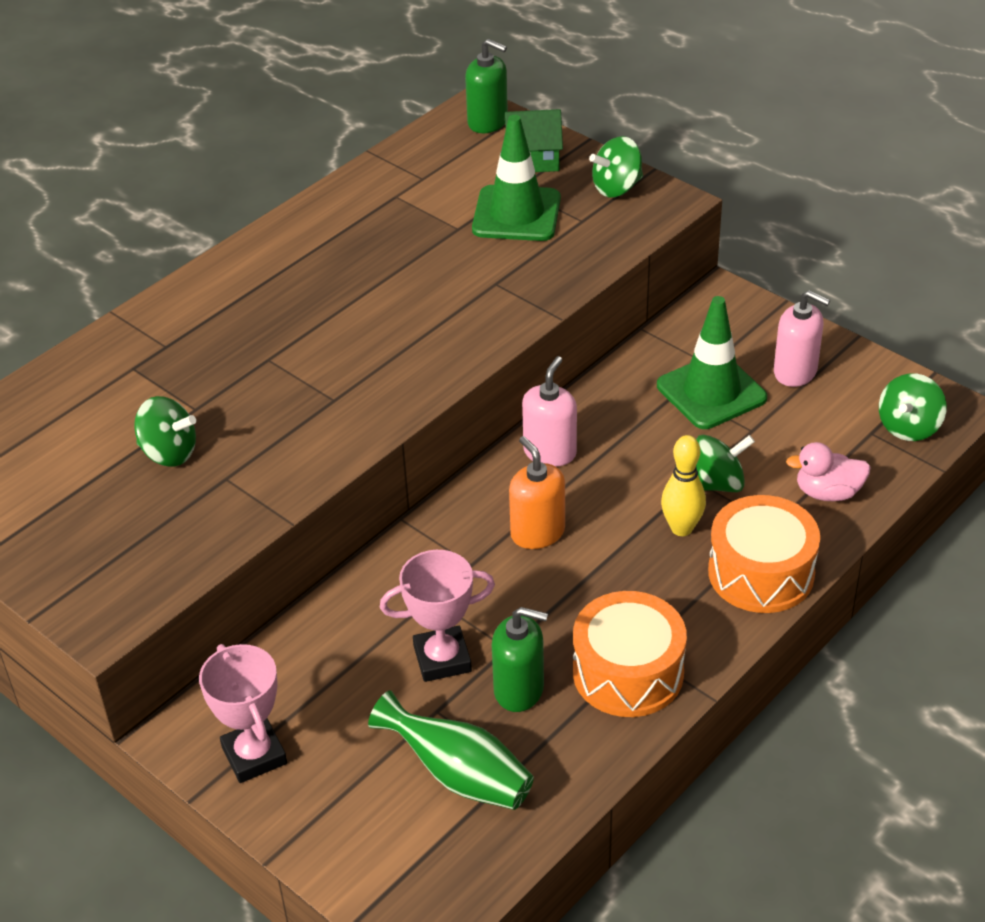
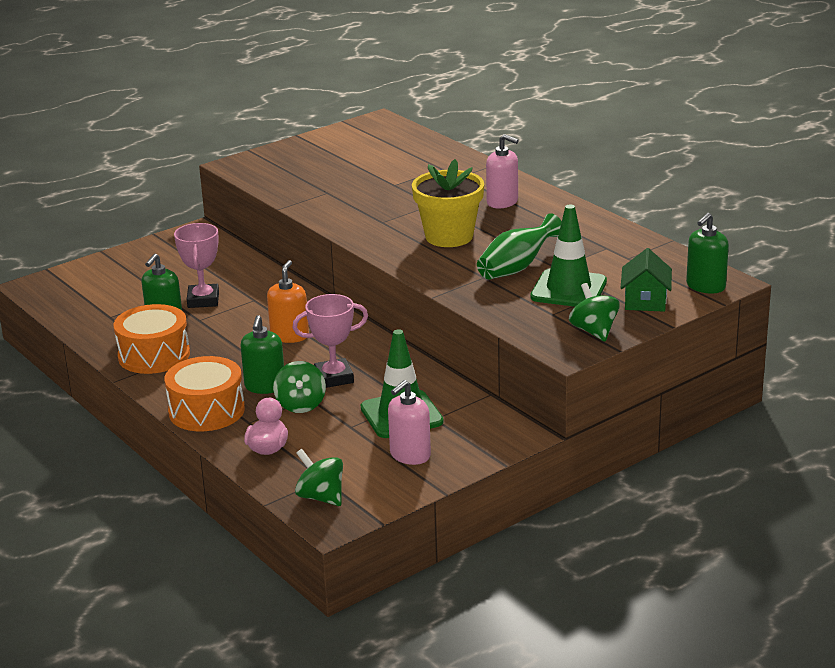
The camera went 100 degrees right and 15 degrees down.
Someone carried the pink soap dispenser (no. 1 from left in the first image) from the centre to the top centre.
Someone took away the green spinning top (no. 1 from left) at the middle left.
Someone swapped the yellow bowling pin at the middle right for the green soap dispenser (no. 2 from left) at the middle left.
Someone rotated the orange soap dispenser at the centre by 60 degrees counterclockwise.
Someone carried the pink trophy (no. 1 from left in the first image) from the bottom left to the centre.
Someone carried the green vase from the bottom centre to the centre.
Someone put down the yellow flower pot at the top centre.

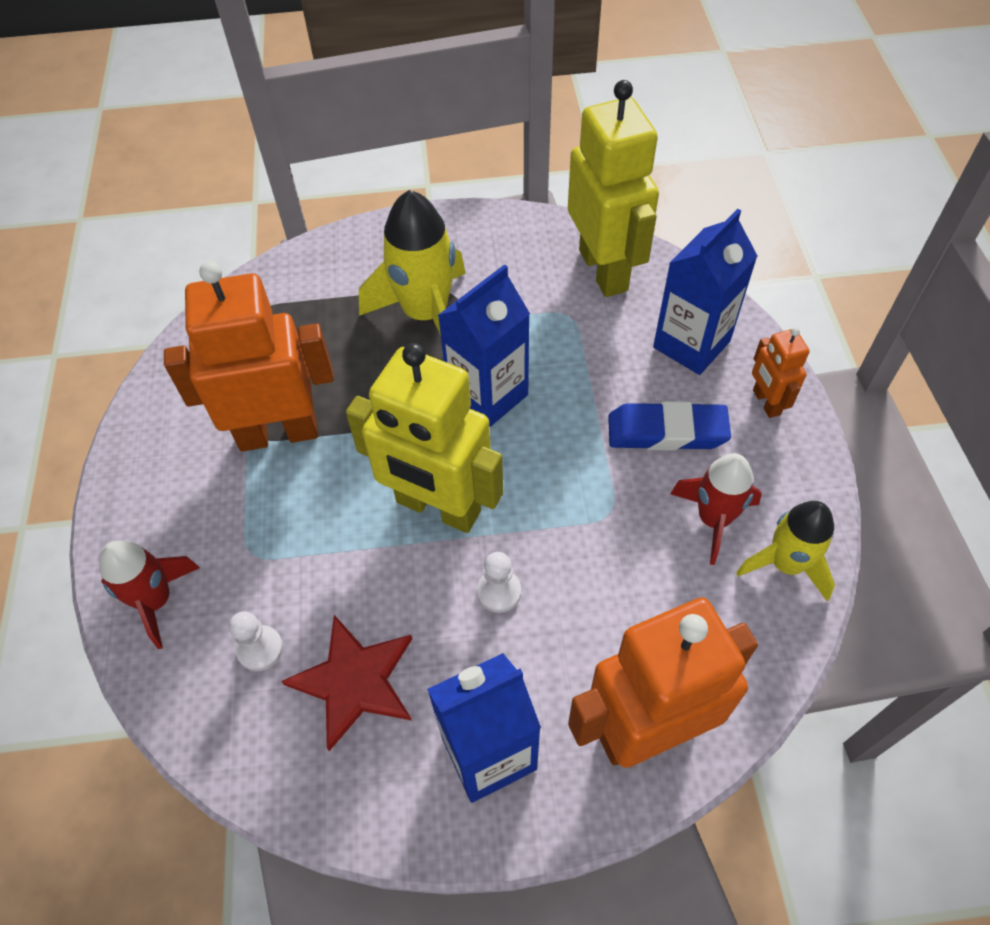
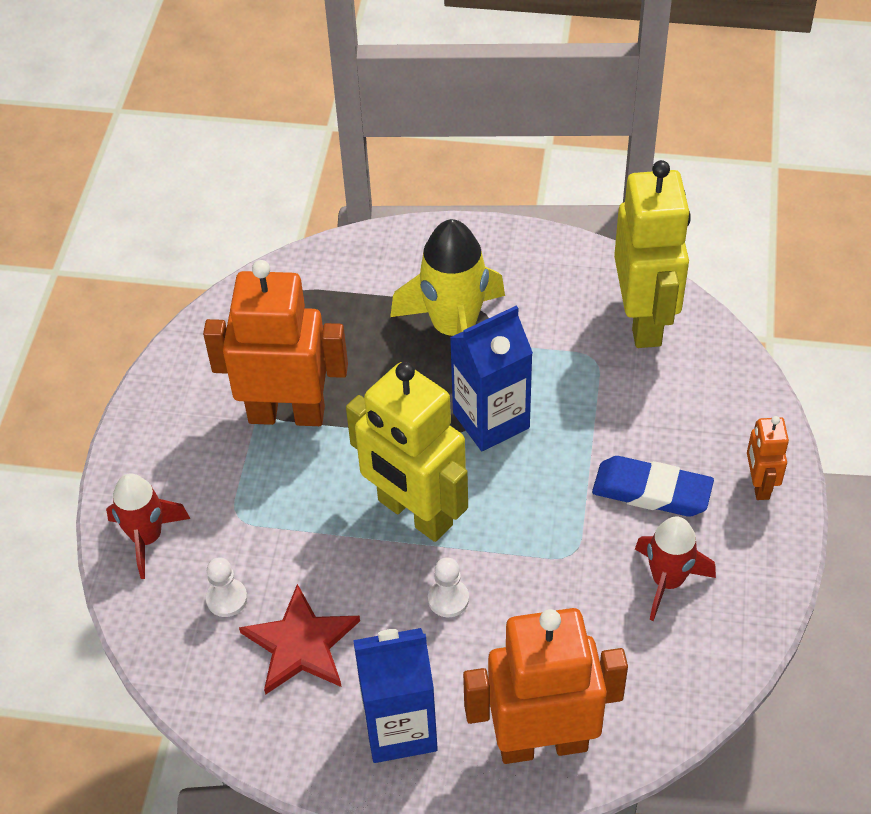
The camera went 15 degrees right and 5 degrees down.
Someone took away the blue carton (no. 3 from left) at the top right.
Someone took away the yellow rocket (no. 2 from left) at the middle right.

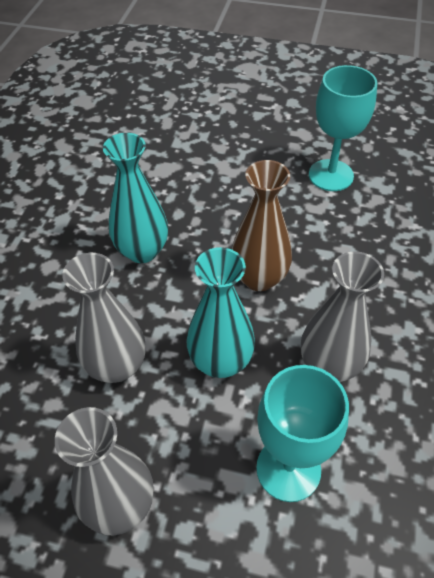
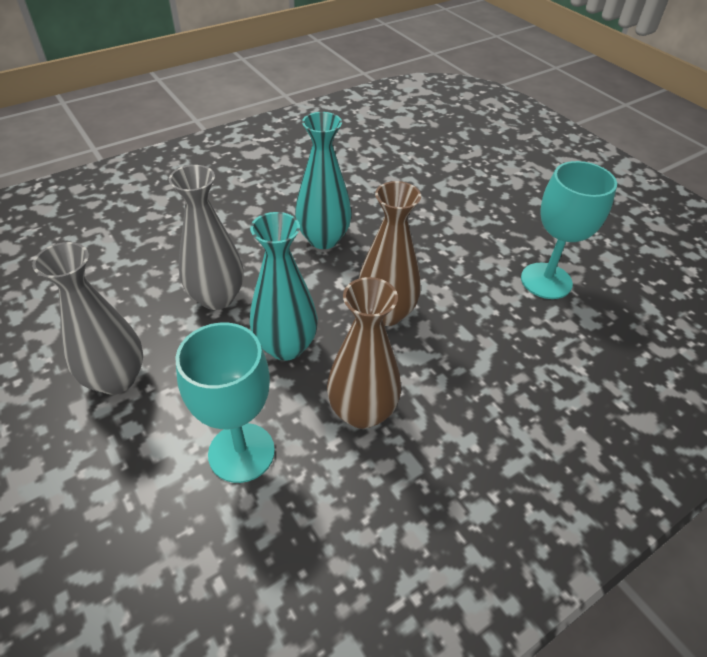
The camera went 40 degrees right and 5 degrees down.
Someone repainted the grey vase (no. 3 from left) at the middle right, which became the brown vase (no. 1 from left) at the centre.

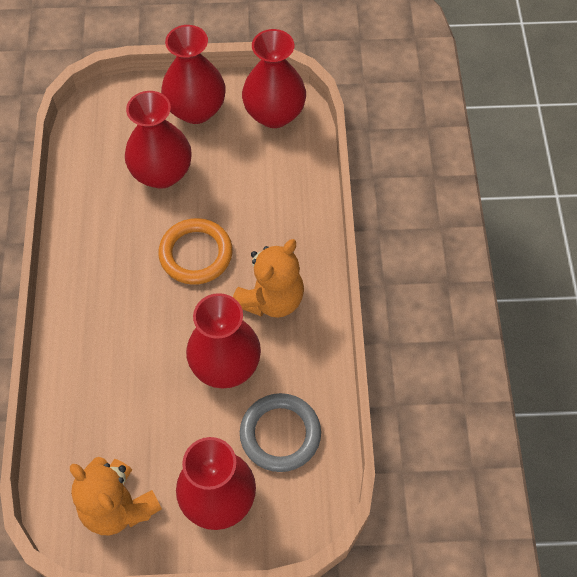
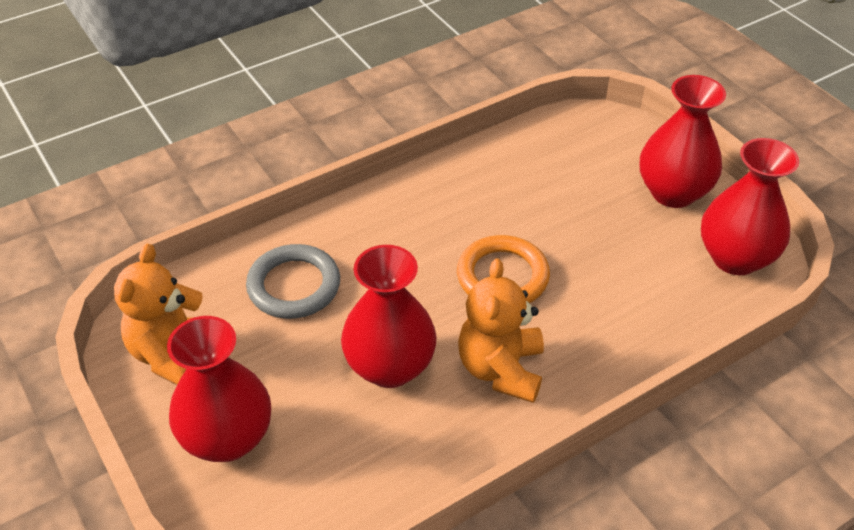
The camera went 60 degrees right and 15 degrees down.
Someone took away the red vase (no. 1 from left) at the top left.
Someone rotated the orange teddy bear (no. 2 from left) at the centre by 90 degrees clockwise.
Someone carried the grey ring from the bottom centre to the centre.

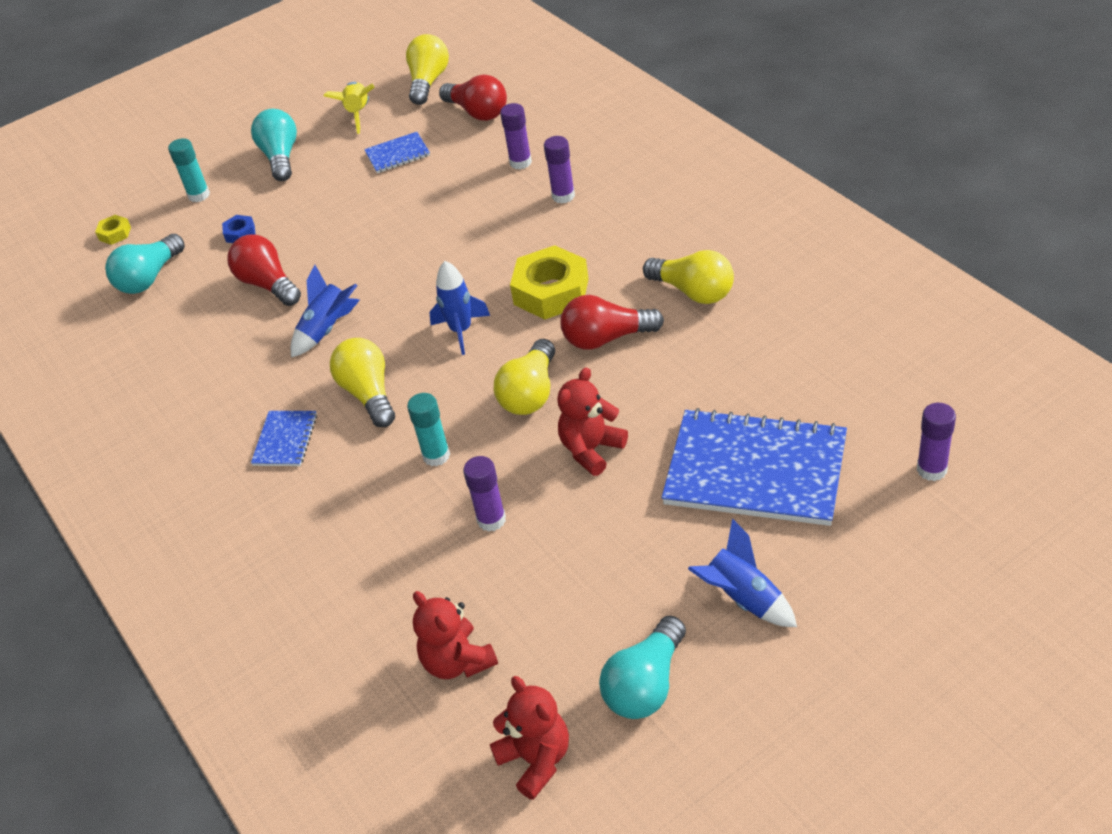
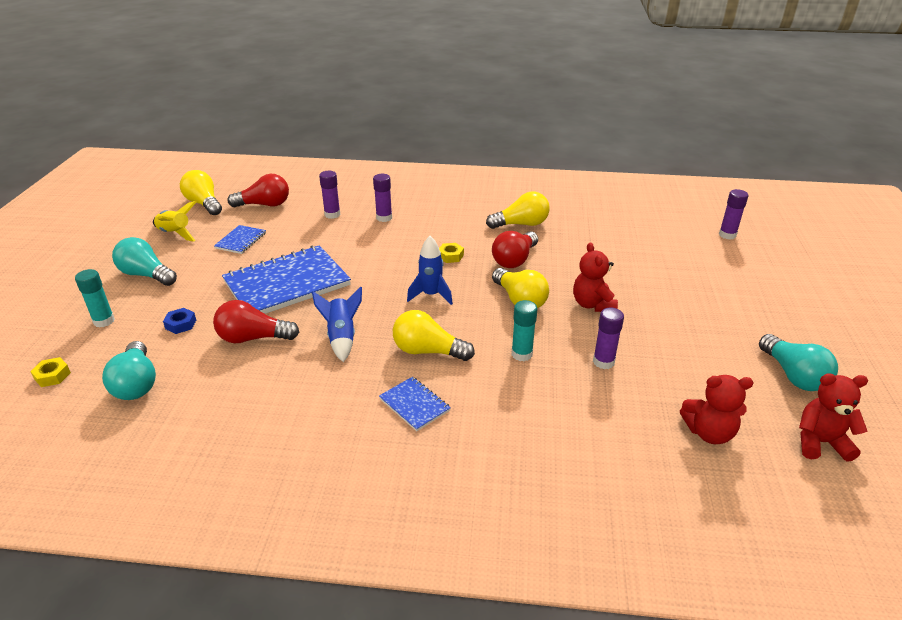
The camera went 55 degrees left and 10 degrees down.
Someone scaled the yellow nut (no. 2 from left) at the centre by 0.47.
Someone carried the blue notebook (no. 3 from left in the first image) from the middle right to the middle left.
Someone took away the blue rocket (no. 3 from left) at the bottom right.

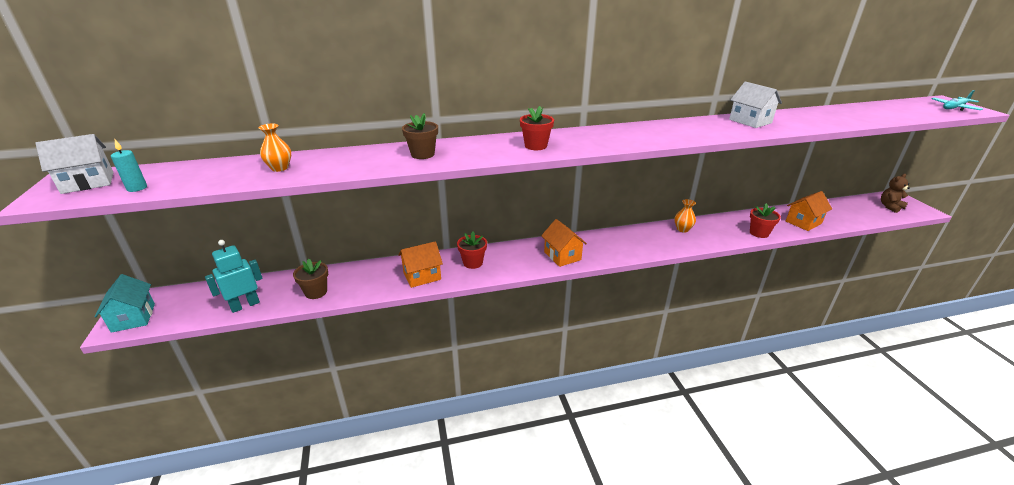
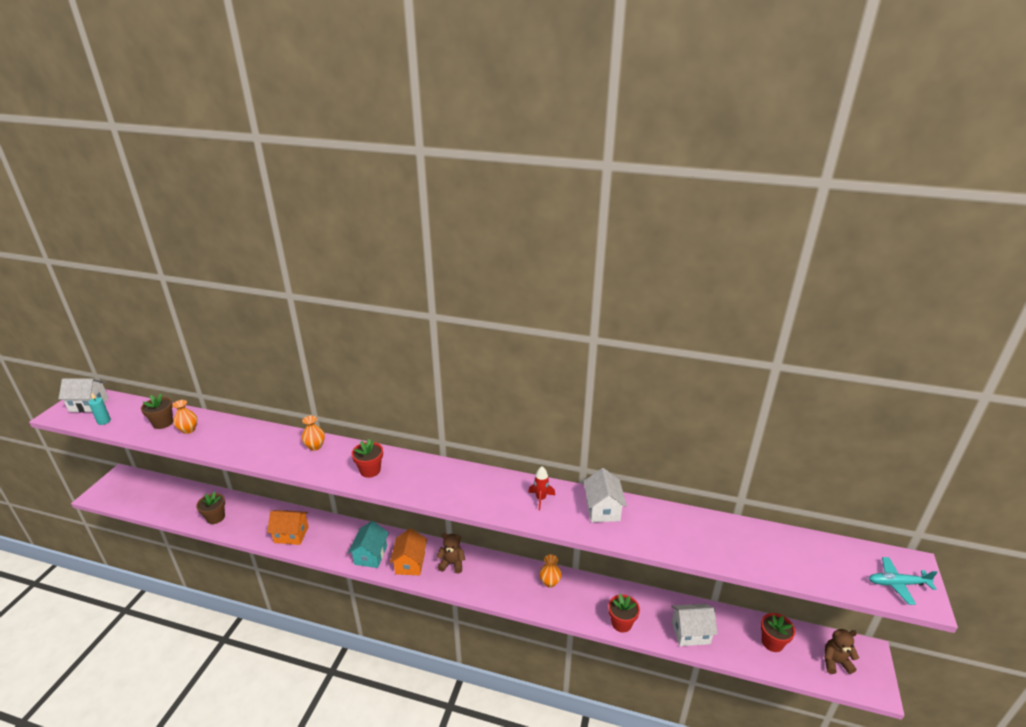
The camera went 30 degrees right and 0 degrees up.
Someone carried the brown flower pot (no. 2 from left in the first image) from the top centre to the middle left.
Someone repainted the orange house (no. 3 from left) at the middle right, which became the white house (no. 3 from left) at the bottom right.
Someone carried the red flower pot (no. 1 from left in the first image) from the centre to the bottom right.
Someone took away the turquoise robot at the middle left.
Someone carried the turquoise house from the middle left to the bottom centre.
Someone put down the orange vase (no. 2 from left) at the middle left.
Someone put down the red rocket at the bottom centre.
Someone put down the brown teddy bear (no. 1 from left) at the bottom centre.

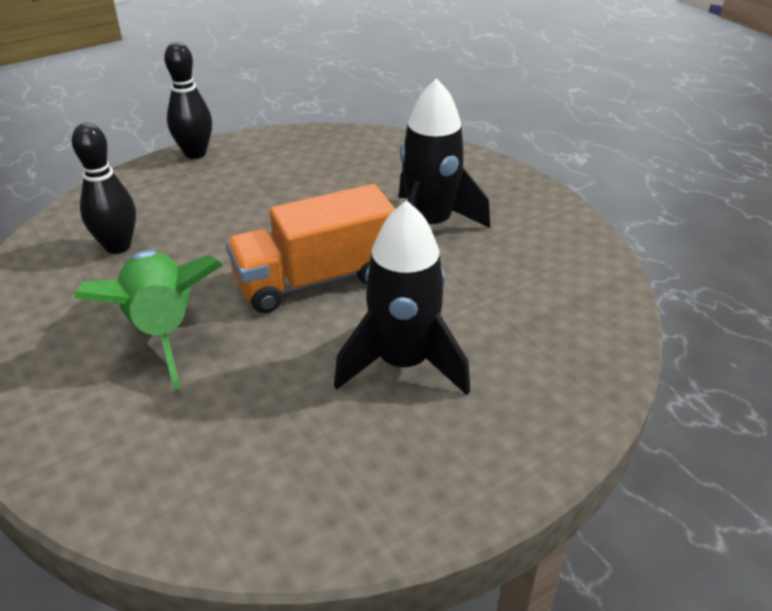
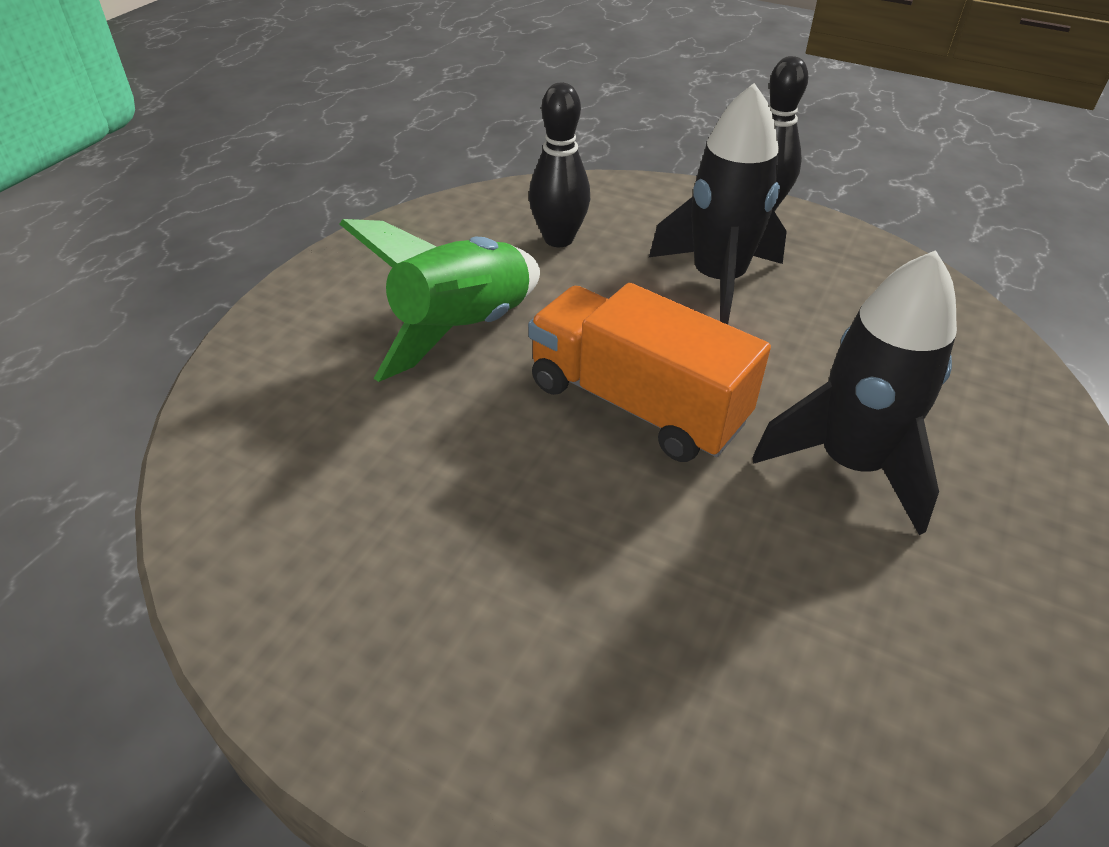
The camera went 60 degrees right and 5 degrees up.
Someone carried the black rocket (no. 1 from left) from the centre to the top centre.

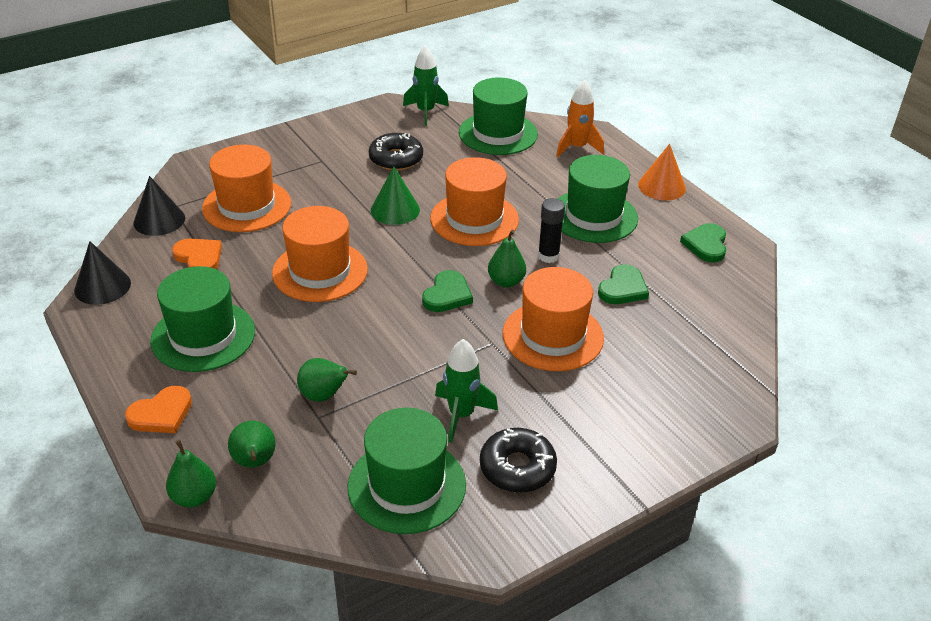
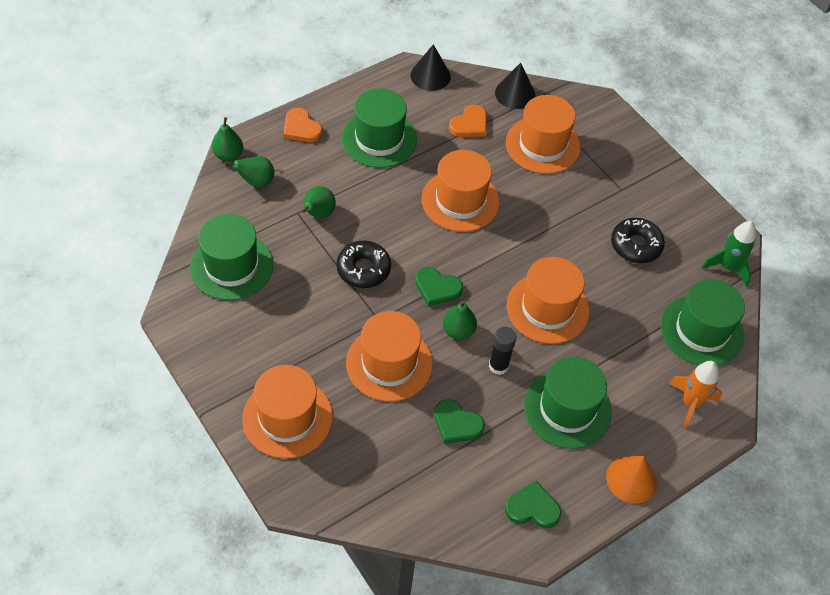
The camera went 85 degrees right and 15 degrees up.
Someone took away the green cone at the top centre.
Someone took away the green rocket (no. 2 from left) at the centre.
Someone carried the black donut (no. 2 from left in the first image) from the bottom centre to the centre.
Someone put down the orange hat (no. 1 from left) at the bottom centre.

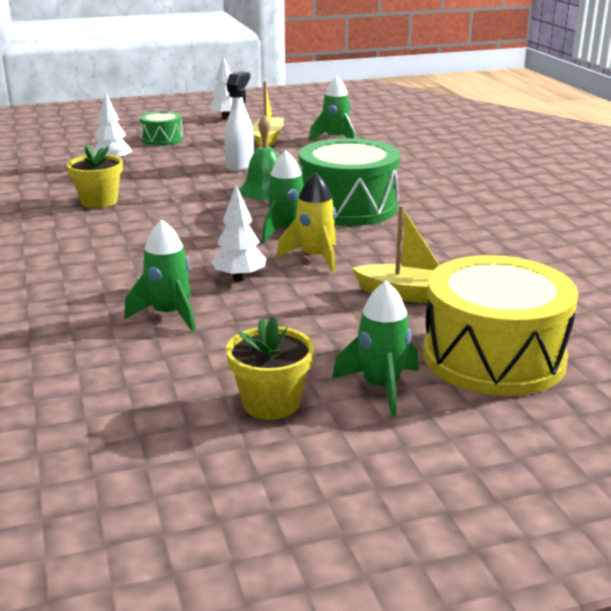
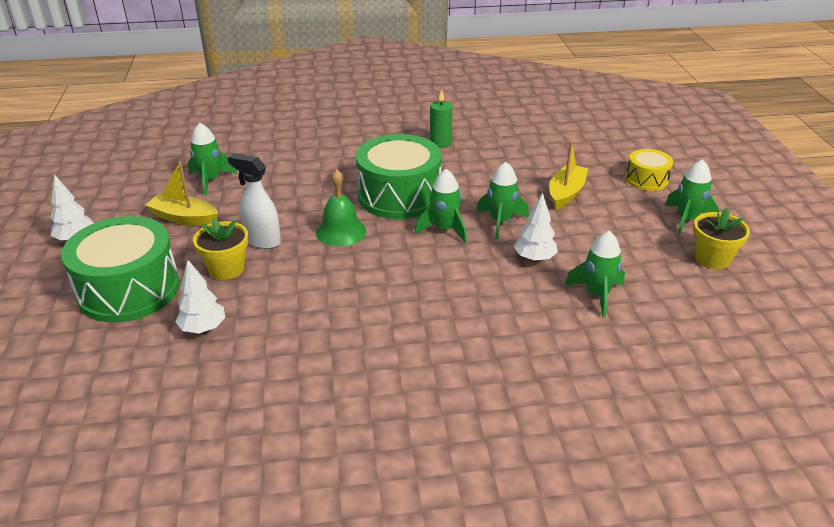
The camera went 80 degrees left and 10 degrees up.
Someone scaled the green drum (no. 1 from left) at the top left by 1.93.
Someone carried the yellow flower pot (no. 1 from left) from the top left to the middle left.
Someone repainted the yellow rocket at the centre, which became the green rocket (no. 3 from left) at the centre.
Someone scaled the yellow drum at the middle right by 0.52.
Someone put down the green candle at the top centre.

